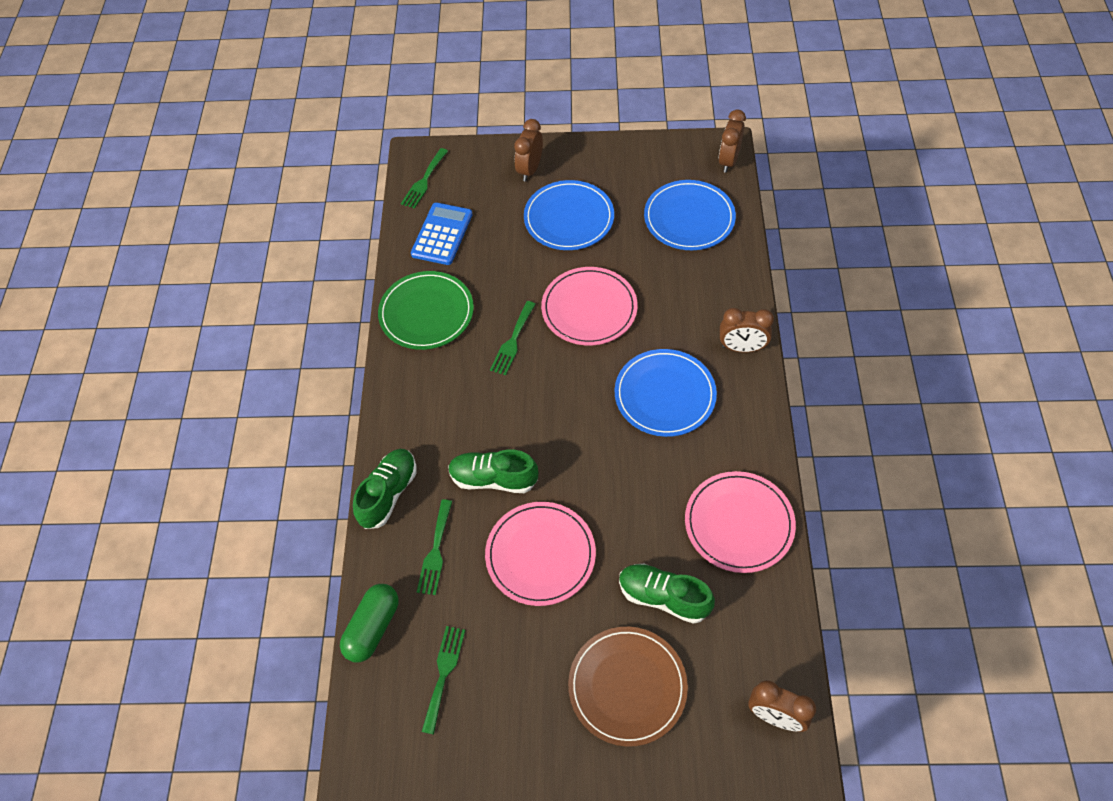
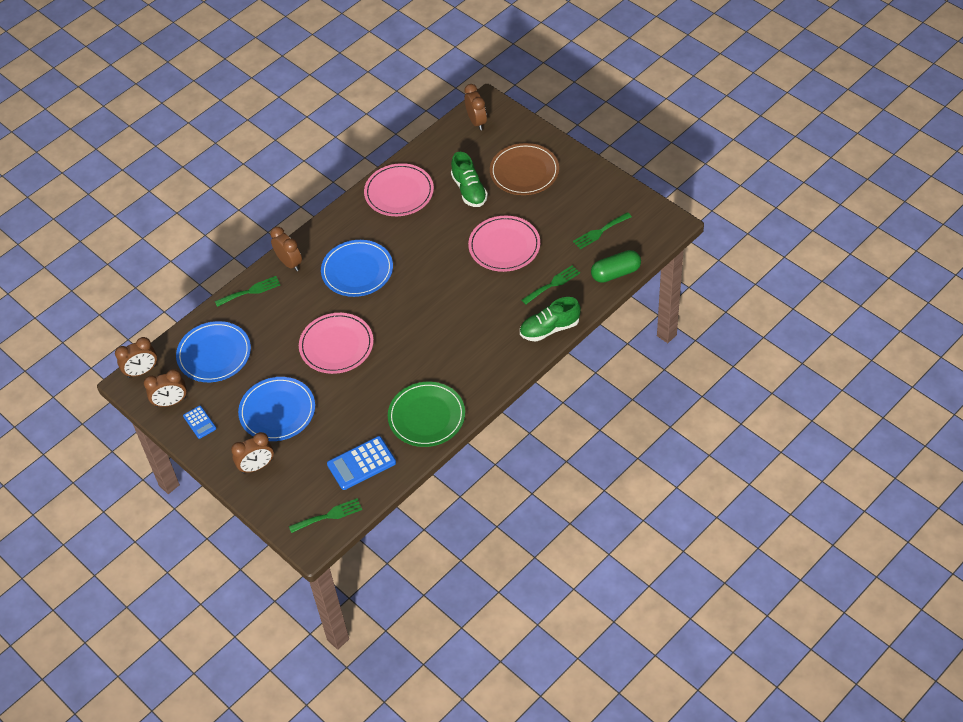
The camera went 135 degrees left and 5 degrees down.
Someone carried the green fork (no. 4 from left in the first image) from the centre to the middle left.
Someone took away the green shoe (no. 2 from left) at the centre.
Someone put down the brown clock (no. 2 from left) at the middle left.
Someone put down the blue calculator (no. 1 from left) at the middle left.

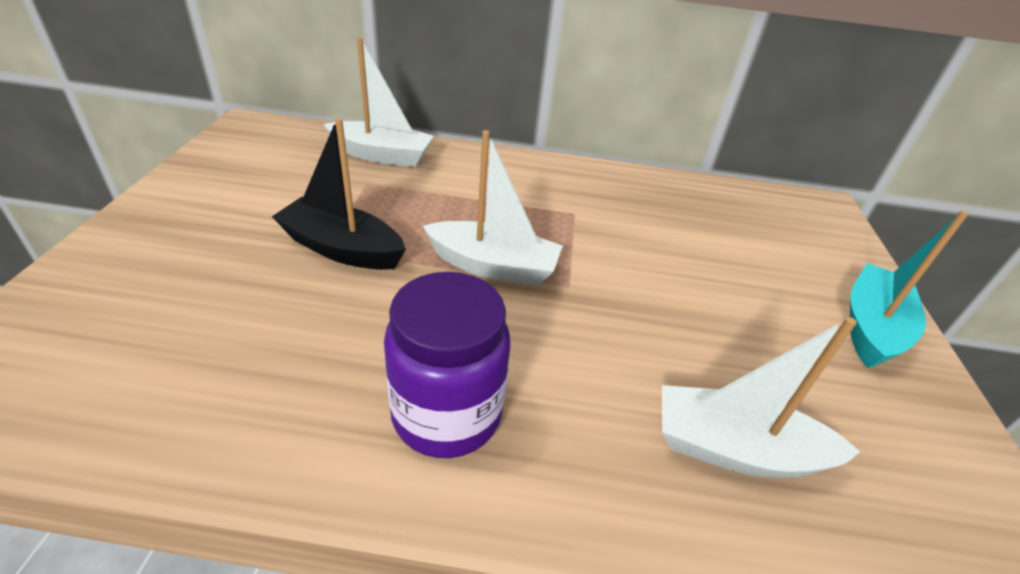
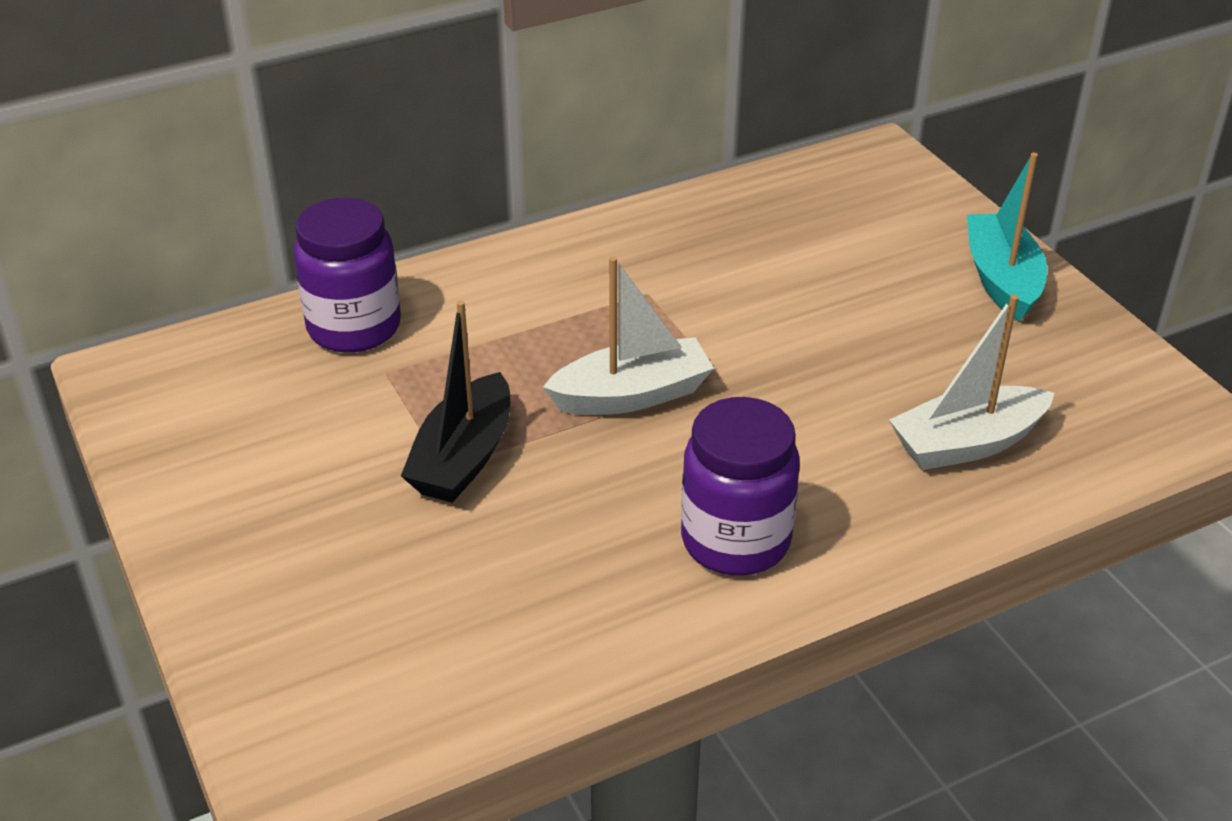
The camera went 30 degrees left and 0 degrees up.
Someone swapped the white boat (no. 1 from left) at the top centre for the purple jar (no. 1 from left) at the middle left.
Someone rotated the black boat at the middle left by 60 degrees counterclockwise.

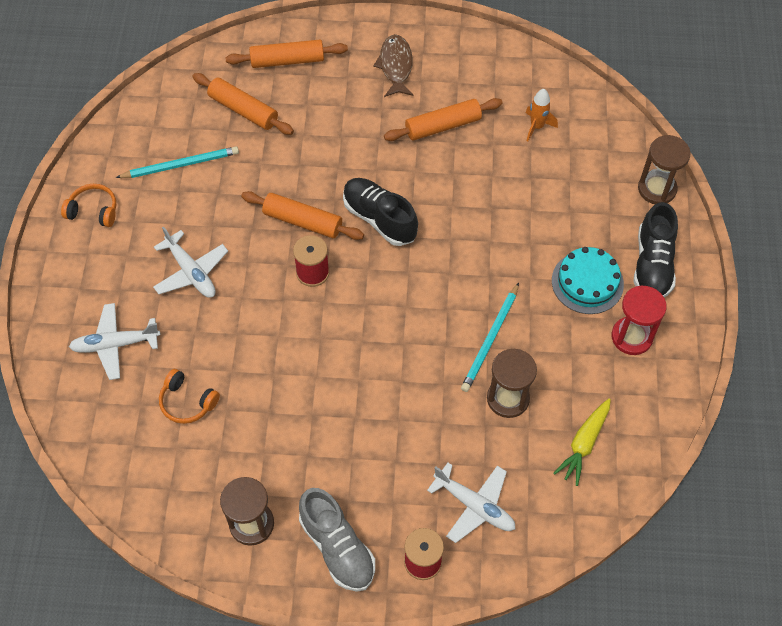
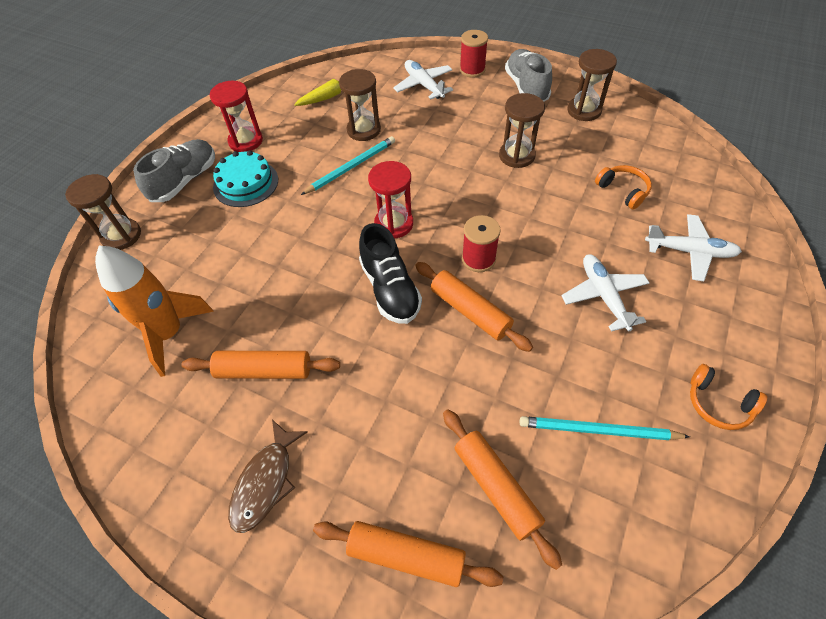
The camera went 155 degrees left and 5 degrees down.
Someone scaled the orange rocket at the top right by 1.94.
Someone repainted the black shoe (no. 2 from left) at the middle right, which became the grey shoe (no. 1 from left) at the top left.
Someone put down the brown hourglass (no. 3 from left) at the top centre.
Someone put down the red hourglass (no. 2 from left) at the top centre.

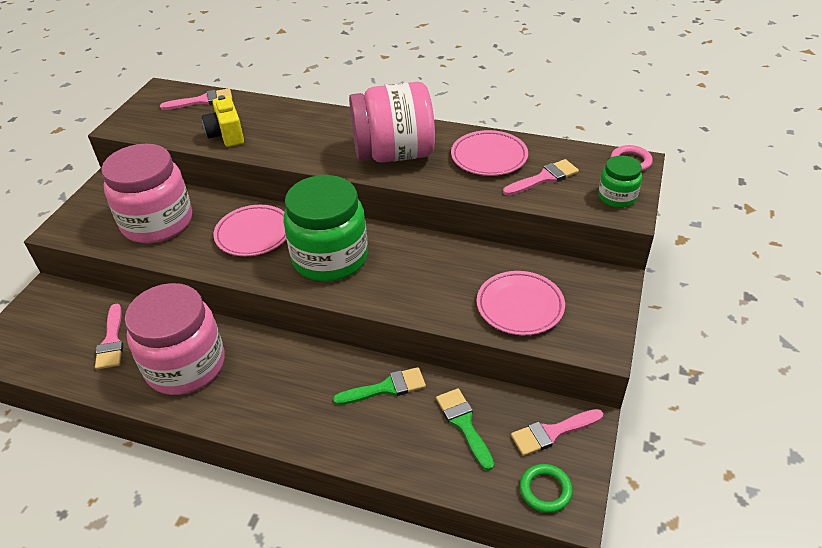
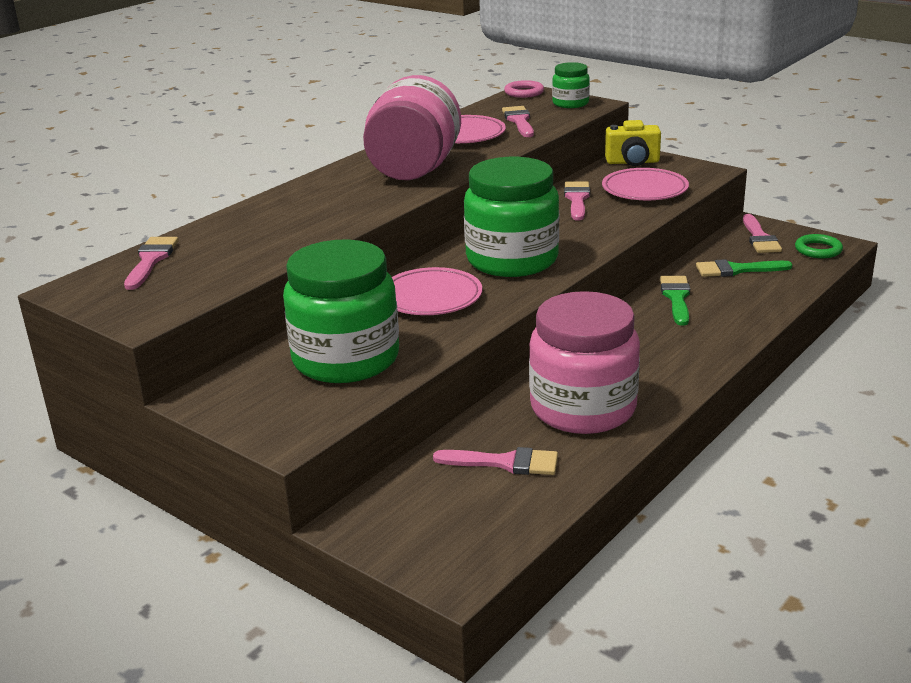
The camera went 70 degrees left and 15 degrees down.
Someone carried the yellow camera from the top left to the top right.
Someone repainted the pink jar (no. 1 from left) at the middle left, which became the green jar (no. 1 from left) at the centre.
Someone put down the pink brush (no. 4 from left) at the top centre.

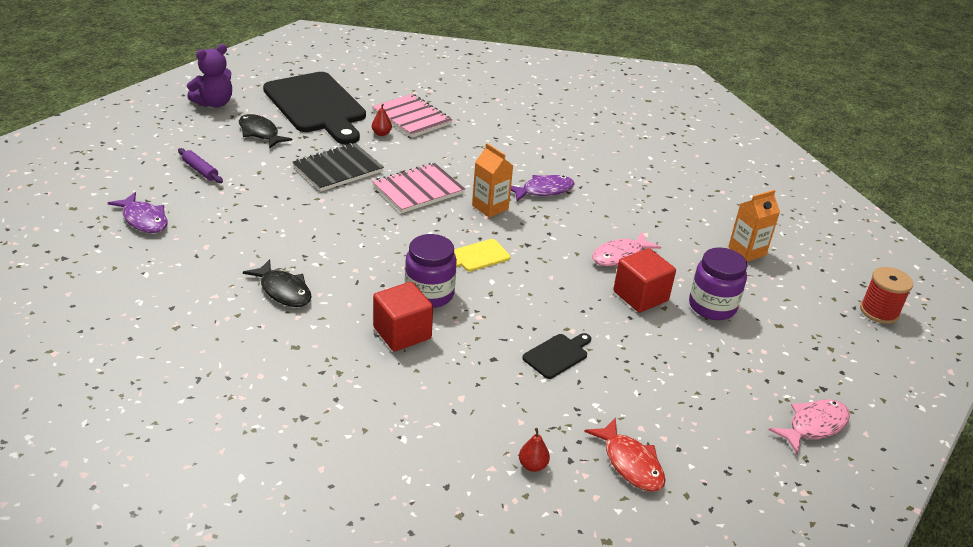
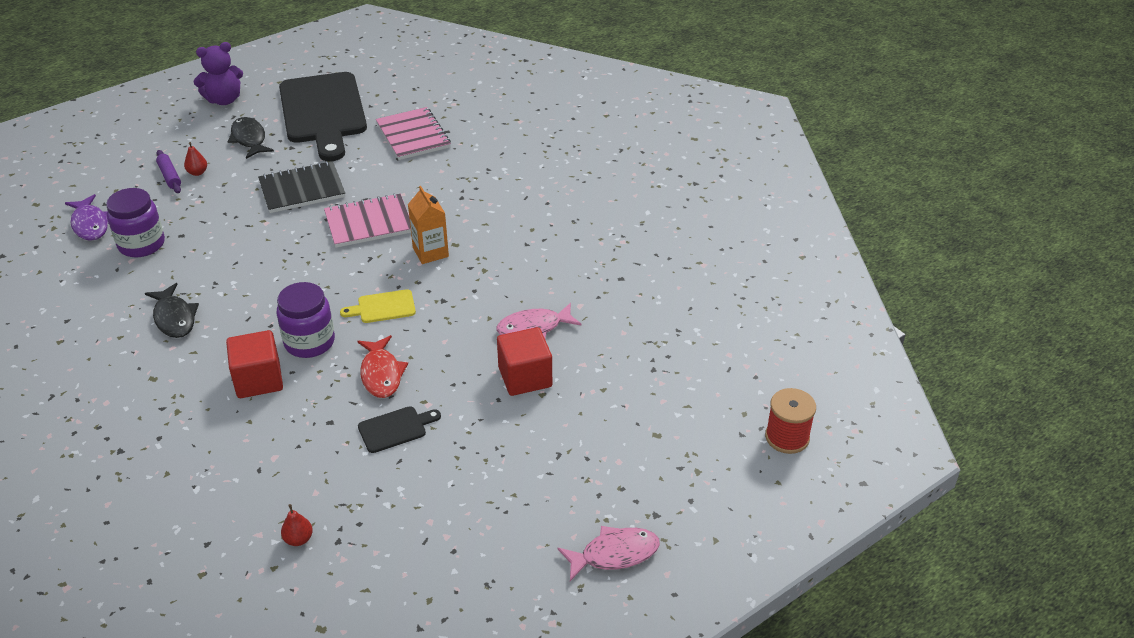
The camera went 20 degrees right and 5 degrees up.
Someone carried the red pear (no. 1 from left) from the top centre to the top left.
Someone took away the purple fish (no. 2 from left) at the centre.
Someone took away the orange carton (no. 2 from left) at the middle right.
Someone carried the purple jar (no. 2 from left in the first image) from the middle right to the middle left.
Someone carried the red fish from the bottom centre to the centre.

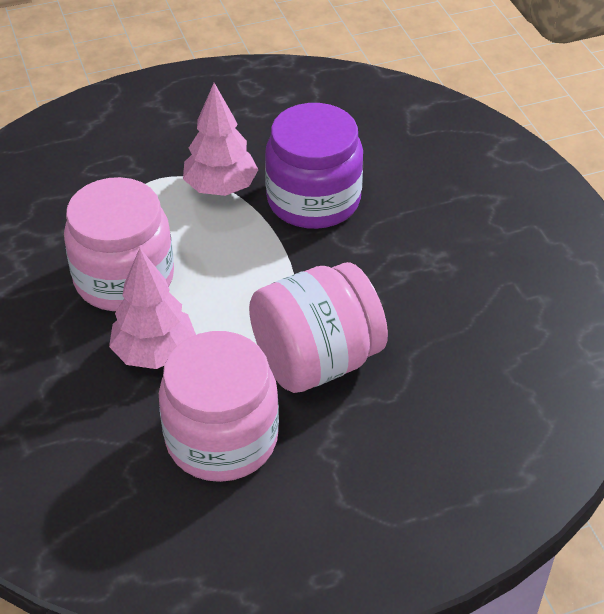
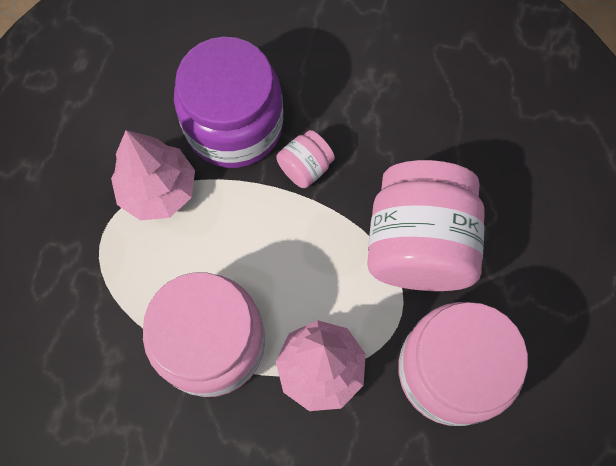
The camera went 55 degrees left and 25 degrees up.
Someone put down the pink jar (no. 2 from left) at the centre.

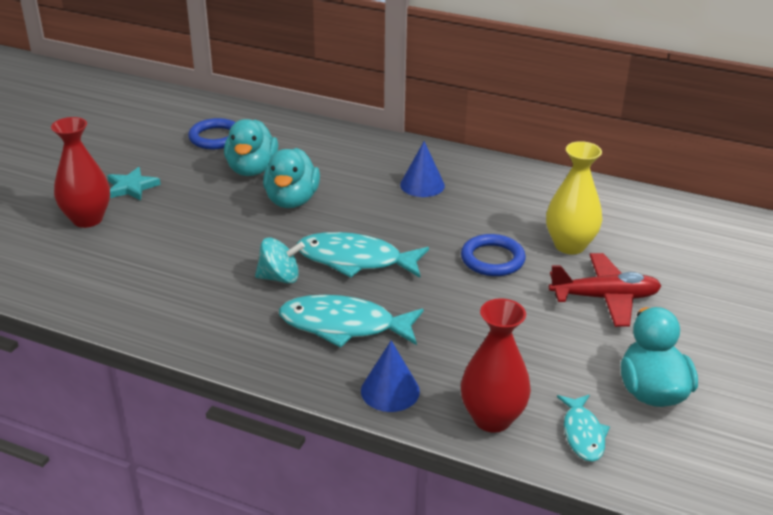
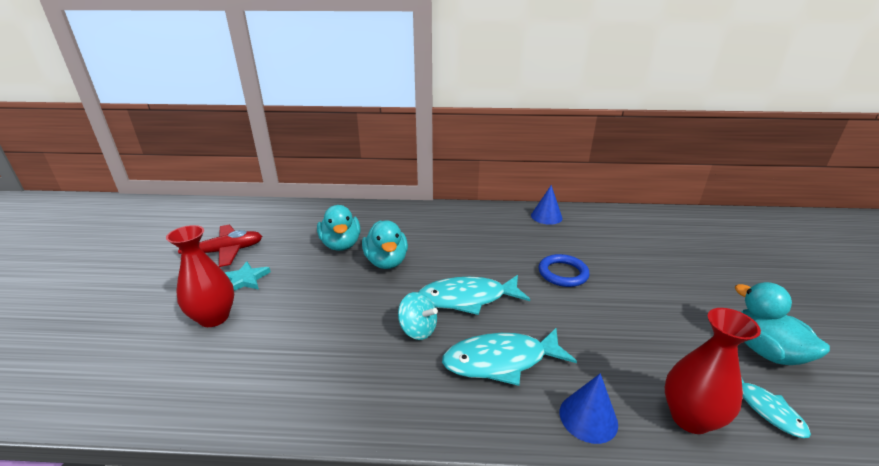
The camera went 20 degrees left and 5 degrees down.
Someone took away the blue ring (no. 1 from left) at the top left.
Someone carried the blue cone (no. 2 from left in the first image) from the top centre to the centre.
Someone took away the yellow vase at the middle right.
Someone rotated the turquoise spinning top at the centre by 60 degrees clockwise.
Someone carried the red plane from the middle right to the middle left.

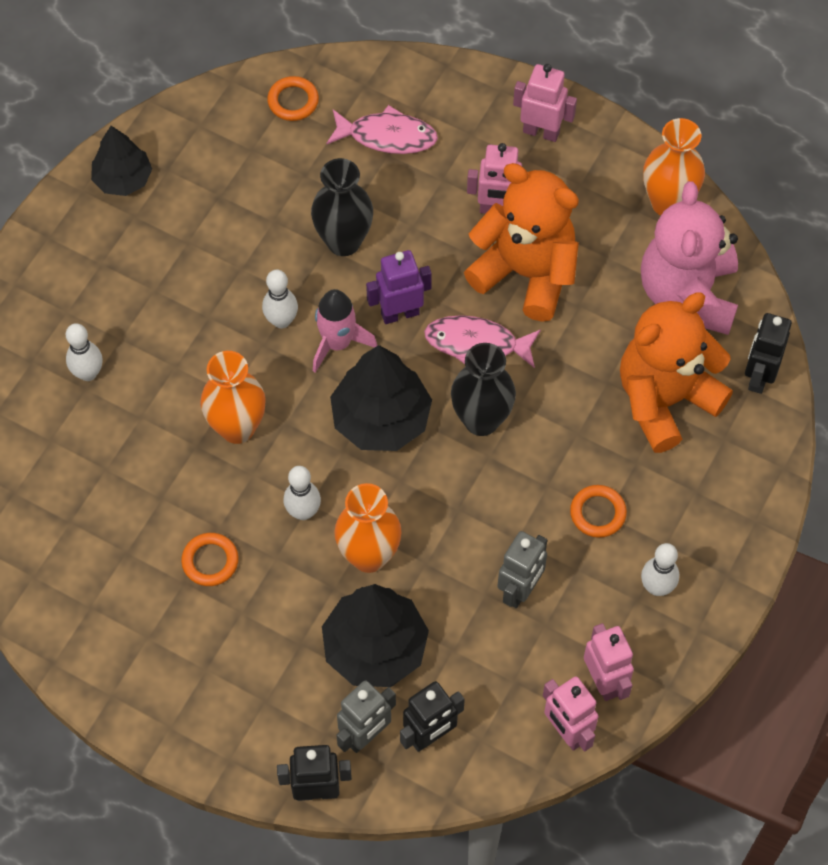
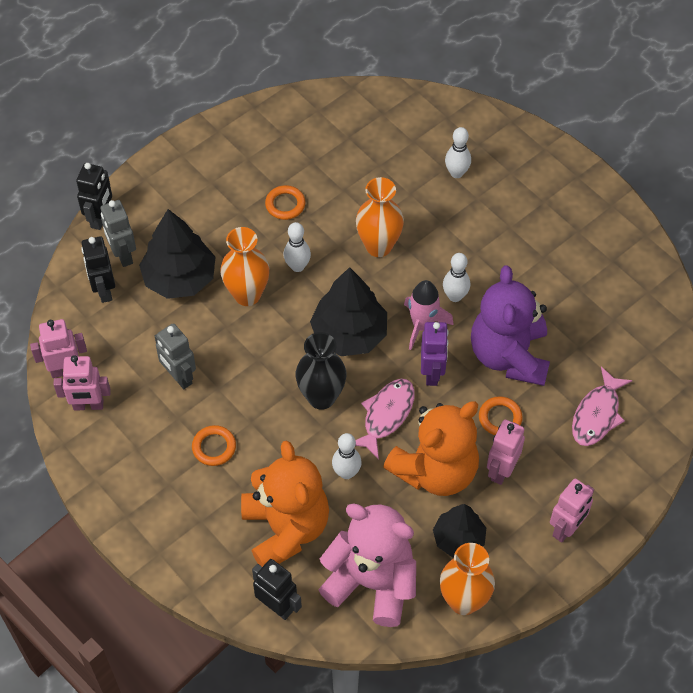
The camera went 110 degrees right and 5 degrees down.
Someone carried the orange ring (no. 2 from left in the first image) from the top centre to the middle right.
Someone carried the black tree (no. 1 from left in the first image) from the top left to the bottom centre.
Someone swapped the black vase (no. 1 from left) at the top centre for the purple teddy bear at the middle right.
Someone carried the white bowling pin (no. 4 from left in the first image) from the middle right to the centre.

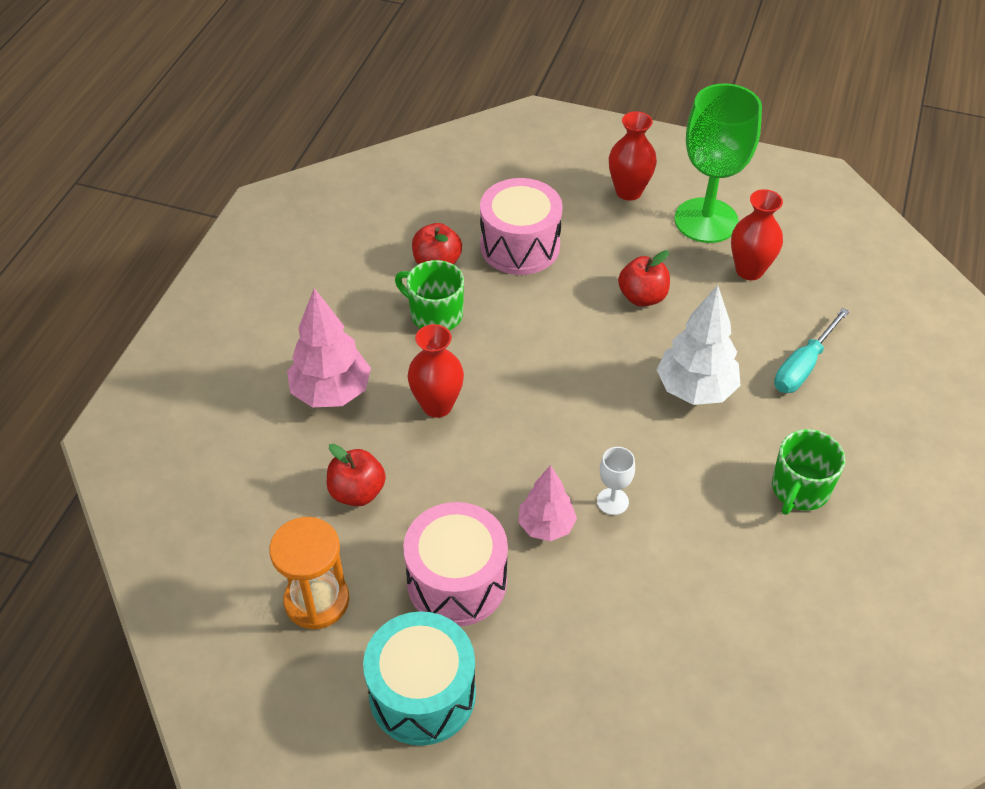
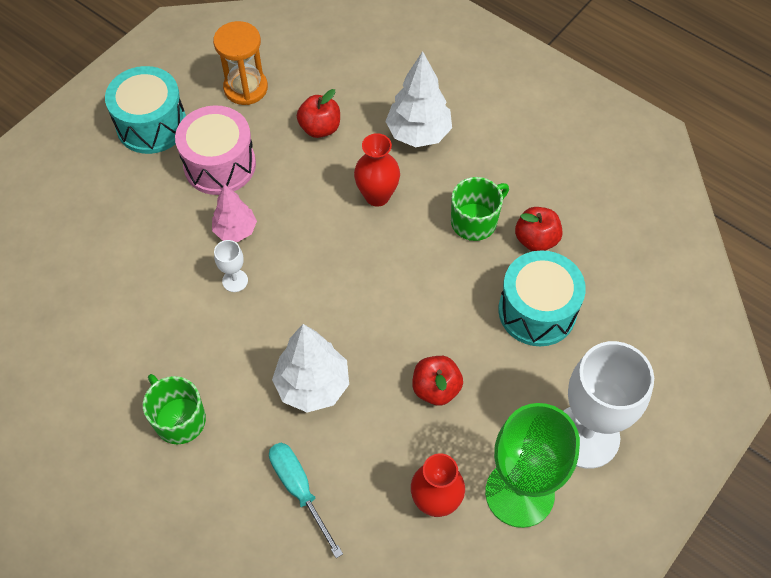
The camera went 110 degrees right and 10 degrees up.
Someone swapped the red vase (no. 2 from left) at the top centre for the white goblet (no. 2 from left) at the bottom right.
Someone repainted the pink drum (no. 2 from left) at the top centre, which became the turquoise drum (no. 2 from left) at the middle right.
Someone repainted the pink tree (no. 1 from left) at the centre, which became the white tree (no. 2 from left) at the top centre.

